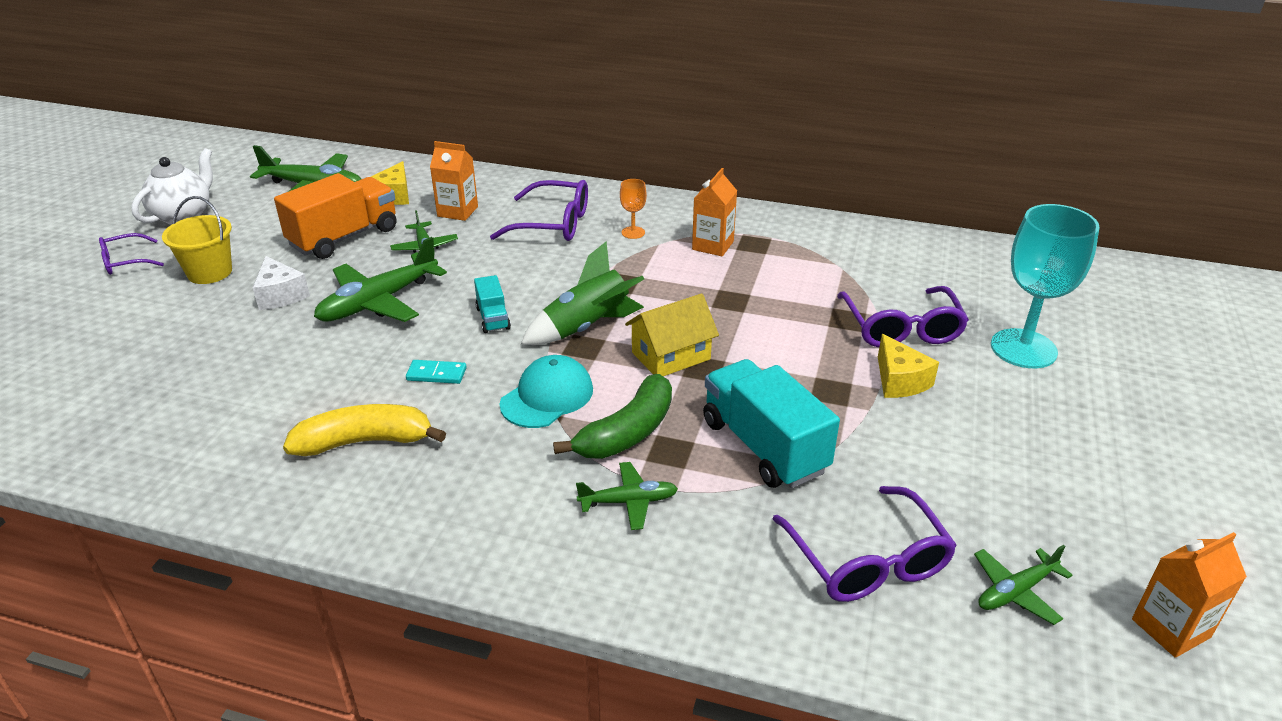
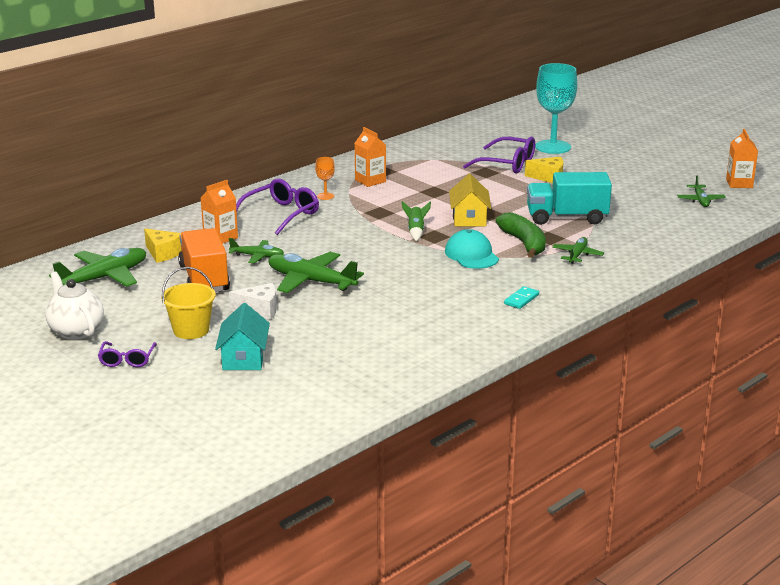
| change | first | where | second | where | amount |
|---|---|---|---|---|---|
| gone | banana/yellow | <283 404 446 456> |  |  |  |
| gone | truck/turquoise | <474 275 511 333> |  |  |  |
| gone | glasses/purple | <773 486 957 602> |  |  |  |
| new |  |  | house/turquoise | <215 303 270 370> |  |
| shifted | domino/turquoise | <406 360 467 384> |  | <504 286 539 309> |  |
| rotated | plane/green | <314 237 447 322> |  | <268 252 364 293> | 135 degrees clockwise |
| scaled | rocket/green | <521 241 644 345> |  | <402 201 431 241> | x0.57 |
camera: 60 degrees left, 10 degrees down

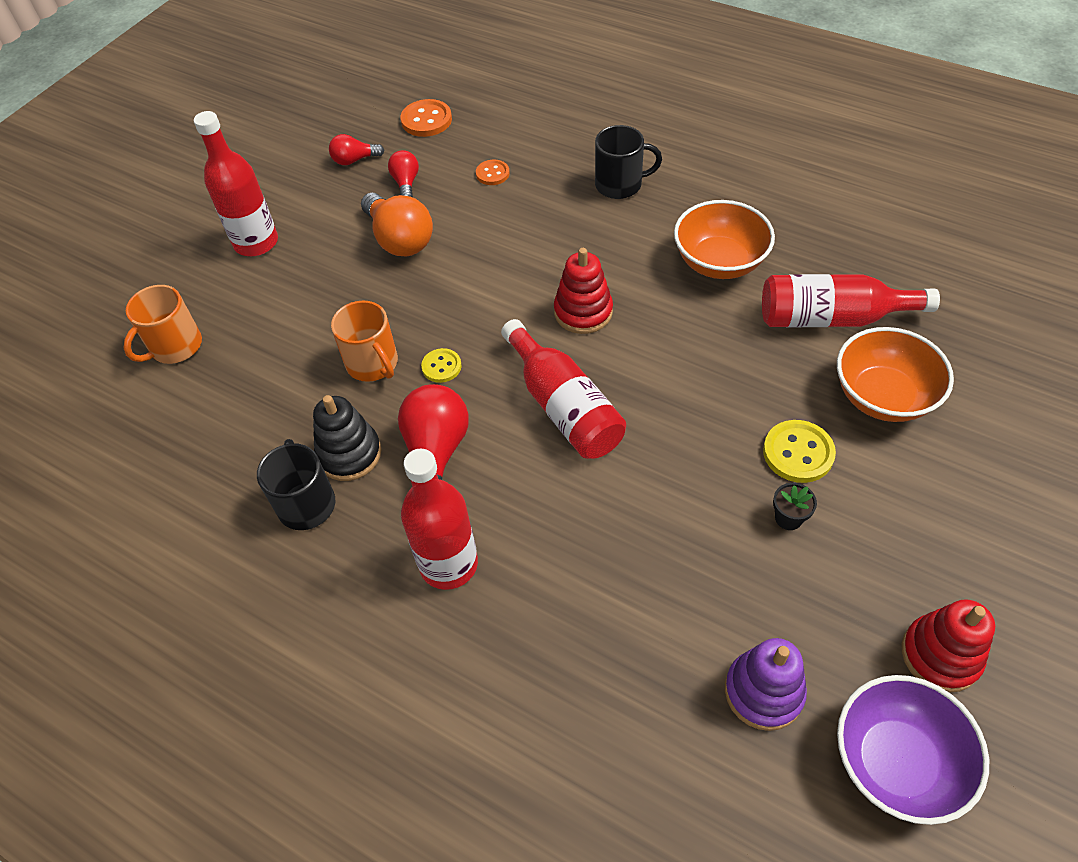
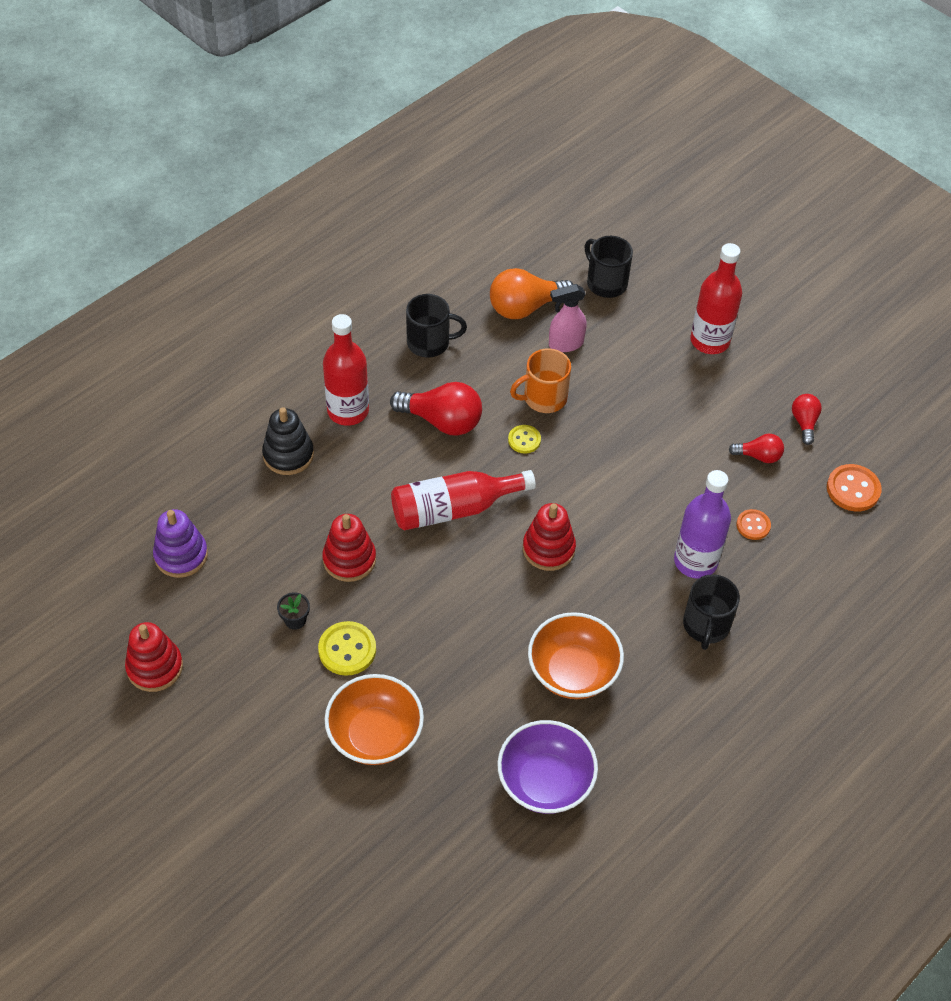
| change | first | where | second | where | amount |
|---|---|---|---|---|---|
| gone | bottle/red | <762 274 940 327> |  |  |  |
| new |  |  | stacking toy/red | <322 514 376 582> |  |
| new |  |  | spray bottle/pink | <549 284 587 352> |  |
| new |  |  | bottle/purple | <674 470 731 579> |  |
| shifted | stacking toy/black | <313 395 381 481> |  | <262 407 314 475> |  |
| shifted | light bulb/orange | <361 193 433 256> |  | <490 268 574 319> |  |
| shifted | bowl/purple | <837 675 989 825> |  | <497 720 598 814> |  |
| repainted | mug/orange | <124 285 202 364> | mug/black | <584 236 633 298> |  |
camera: 100 degrees right, 0 degrees up

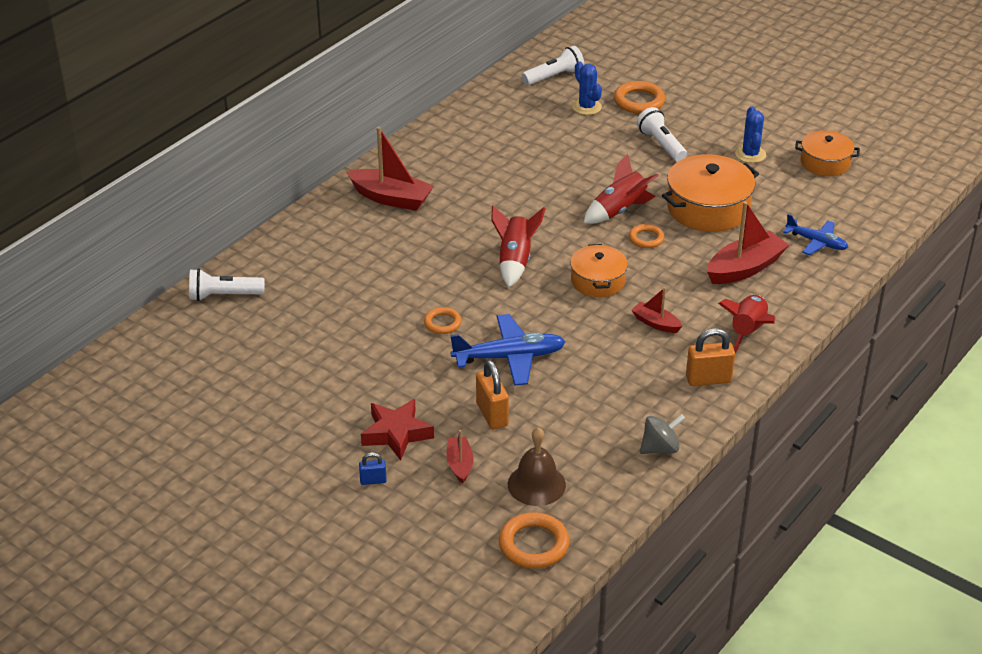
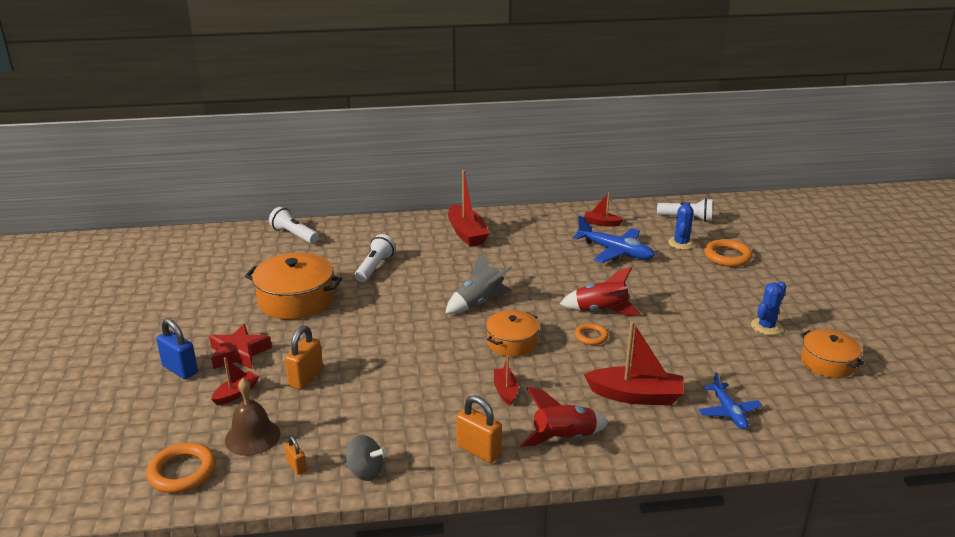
| change | first | where | second | where | amount |
|---|---|---|---|---|---|
| gone | ring/orange | <424 307 461 334> |  |  |  |
| new |  |  | padlock/orange | <285 436 307 475> |  |
| new |  |  | boat/red | <584 192 624 227> |  |
| shifted | plane/blue | <450 314 565 386> |  | <573 216 655 263> |  |
| shifted | flashlight/white | <637 107 687 162> |  | <355 234 396 282> |  |
| shifted | pot/orange | <662 154 759 232> |  | <245 253 342 320> |  |
| repainted | rocket/red | <492 206 546 287> | rocket/grey | <445 252 513 314> |  |
| scaled | padlock/blue | <359 452 387 485> |  | <156 318 198 379> | x1.82 |
camera: 45 degrees right, 10 degrees down

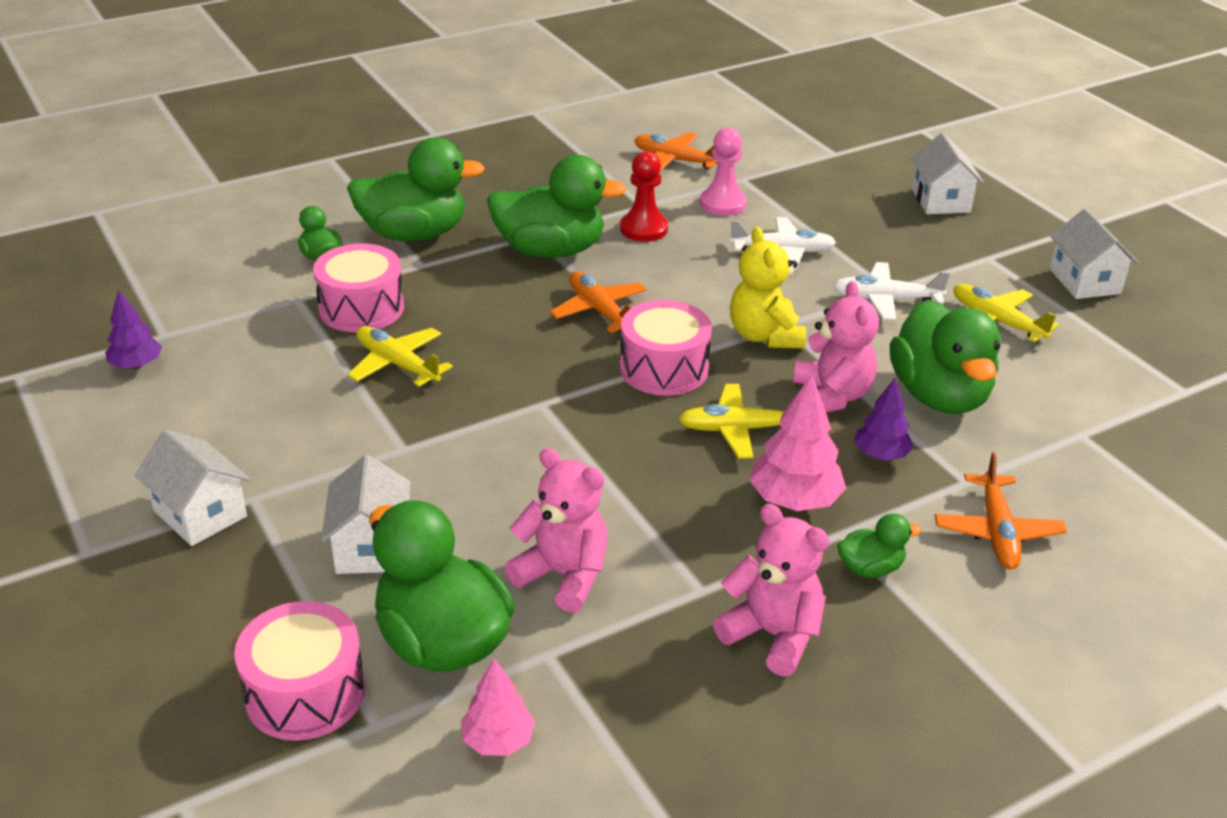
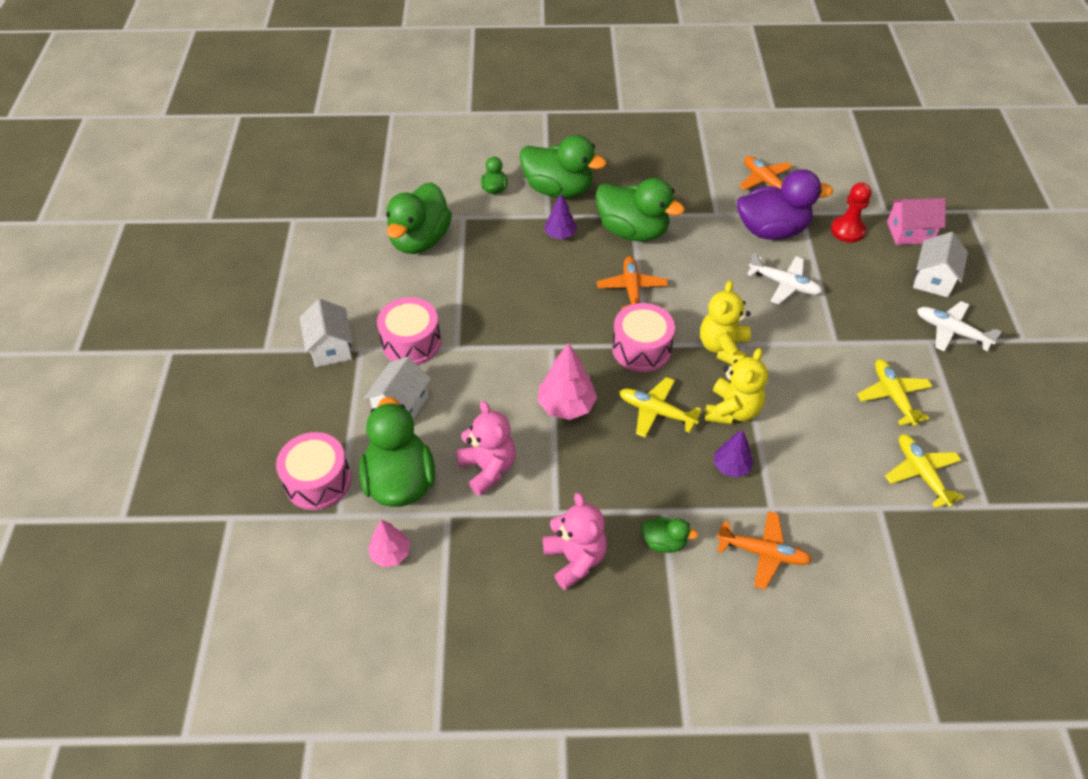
| change | first | where | second | where | amount |
|---|---|---|---|---|---|
| gone | house/white | <1050 209 1139 299> |  |  |  |
| new |  |  | house/pink | <887 198 946 245> |  |
| shifted | tree/purple | <105 289 162 369> |  | <545 194 577 239> |  |
| shifted | drum/pink | <313 244 404 332> |  | <377 297 441 365> |  |
| shifted | plane/yellow | <347 326 453 387> |  | <885 434 964 508> |  |
| shifted | pawn/red | <620 151 668 242> |  | <831 182 871 242> |  |
| shifted | tree/pink | <749 374 846 511> |  | <537 343 597 420> |  |
| shifted | plane/white | <833 262 950 320> |  | <917 301 1002 352> |  |
| shifted | duck/green | <890 300 1001 414> |  | <386 182 452 254> |  |
| swapped | pawn/pink | <700 128 747 216> | duck/purple | <737 169 833 240> |  |
| repainted | teddy bear/pink | <793 281 879 413> | teddy bear/yellow | <705 348 768 424> |  |
| rotated | plane/orange | <934 452 1067 569> |  | <717 511 812 589> | 105 degrees counterclockwise |
camera: 30 degrees right, 15 degrees up

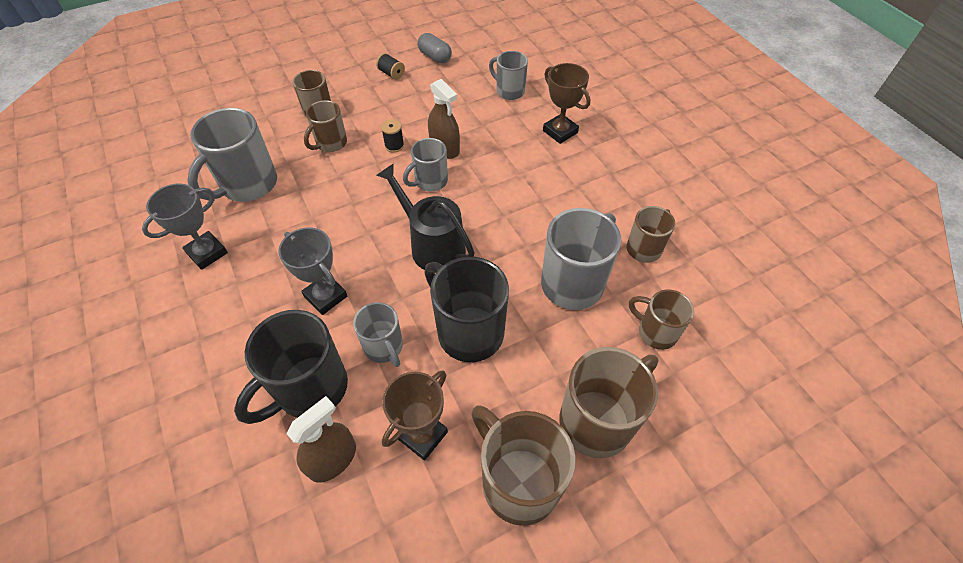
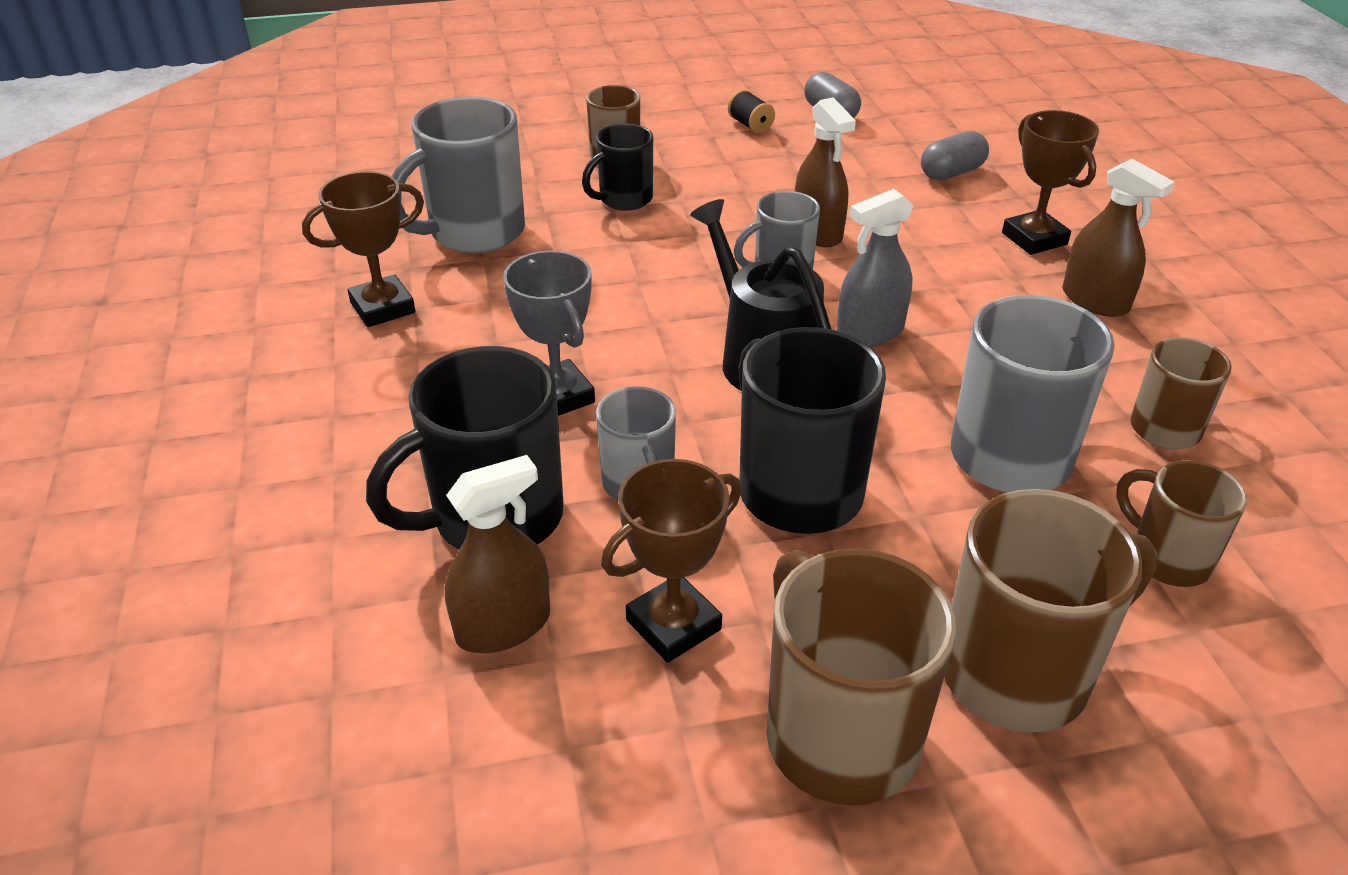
| change | first | where | second | where | amount |
|---|---|---|---|---|---|
| gone | spool/black | <381 119 404 153> |  |  |  |
| new |  |  | spray bottle/grey | <837 189 914 347> |  |
| new |  |  | spray bottle/brown | <1062 159 1175 317> |  |
| swapped | mug/grey | <489 51 528 100> | capsule/grey | <921 131 989 180> |  |
| repainted | trophy/grey | <142 184 228 270> | trophy/brown | <302 171 424 327> |  |
| repainted | mug/brown | <304 100 347 152> | mug/black | <582 123 653 211> |  |
camera: 15 degrees right, 15 degrees down

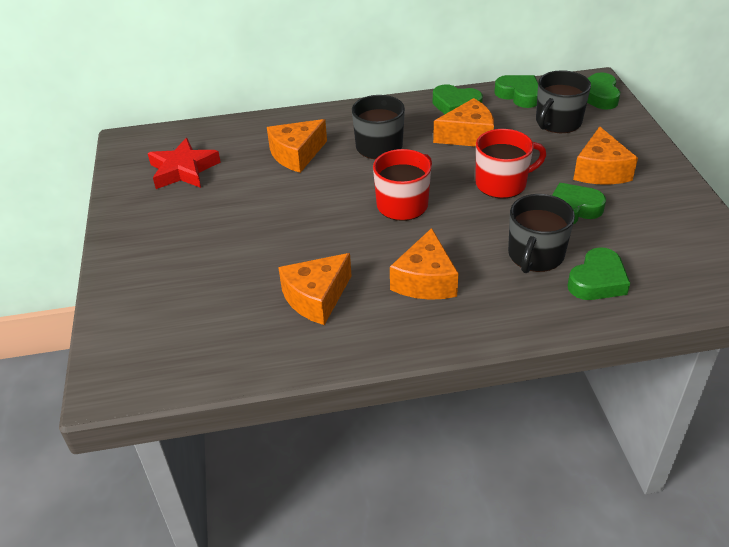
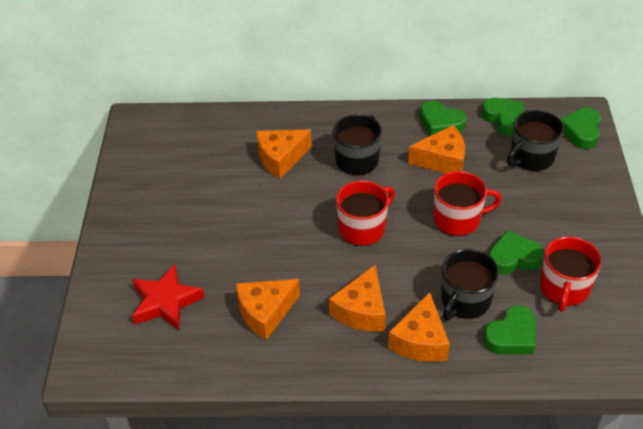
| change | first | where | second | where | amount |
|---|---|---|---|---|---|
| new |  |  | mug/red | <540 236 602 312> |  |
| shifted | star/red | <148 138 221 189> |  | <132 264 205 330> |  |
| shifted | cheese/orange | <573 127 638 185> |  | <388 292 450 362> |  |
camera: 10 degrees right, 5 degrees up

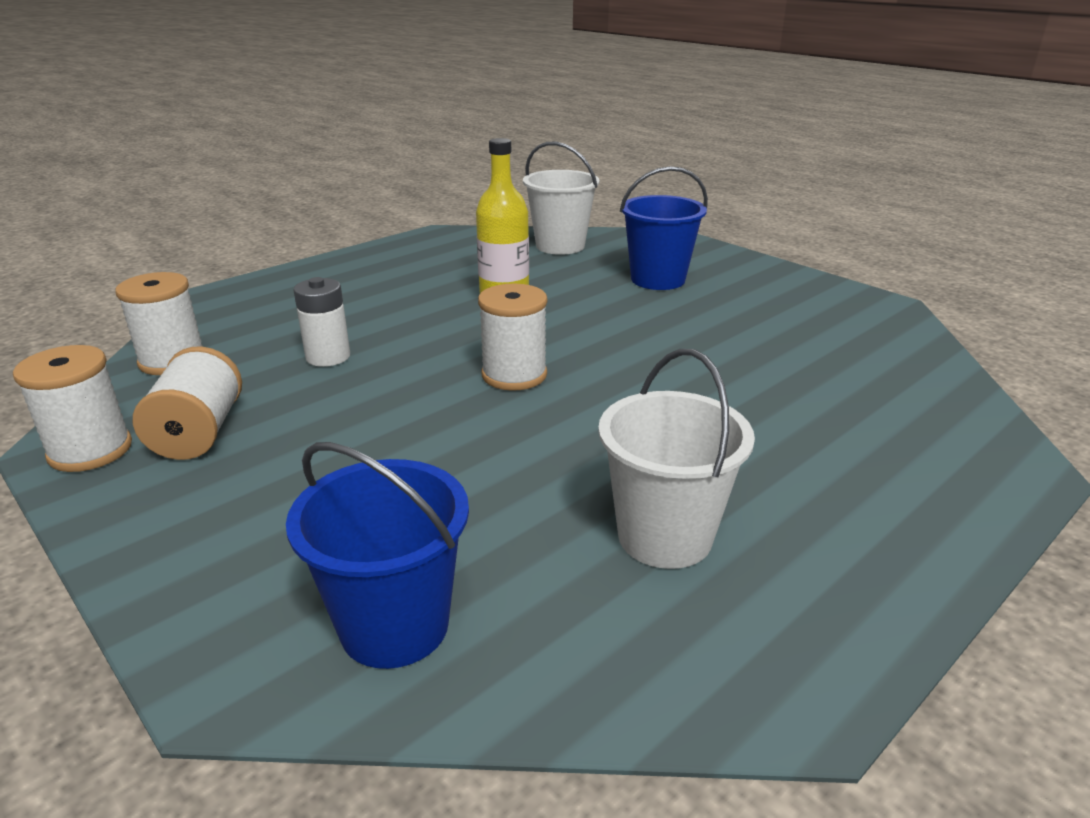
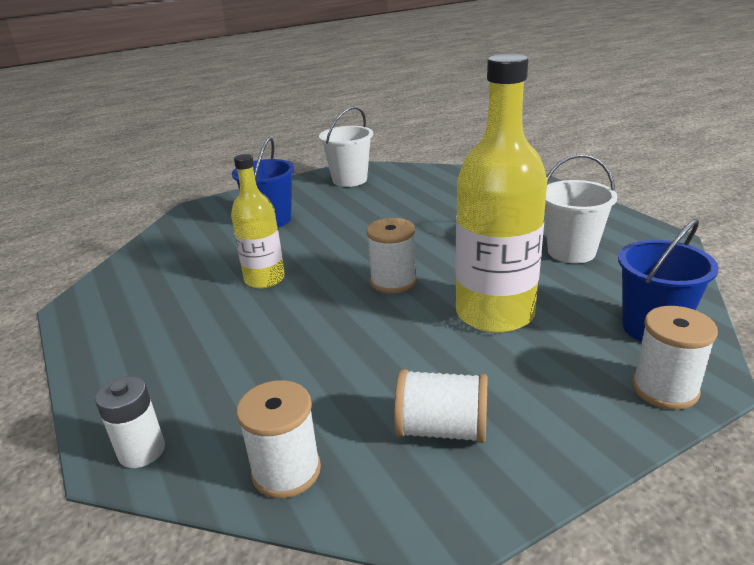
| change | first | where | second | where | amount |
|---|---|---|---|---|---|
| new |  |  | bottle/yellow | <456 54 547 333> |  |
| shifted | spool/white | <13 345 132 472> |  | <632 306 718 410> |  |
| shifted | battery/white | <294 277 350 367> |  | <95 376 165 468> |  |
| shifted | bucket/white | <523 141 599 255> |  | <319 106 373 187> |  |
camera: 75 degrees left, 0 degrees up

